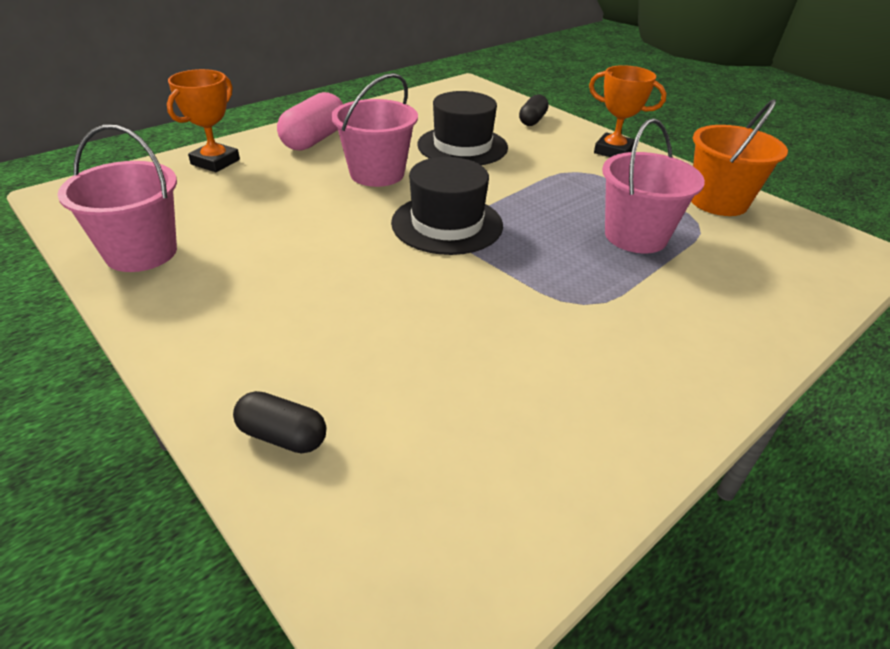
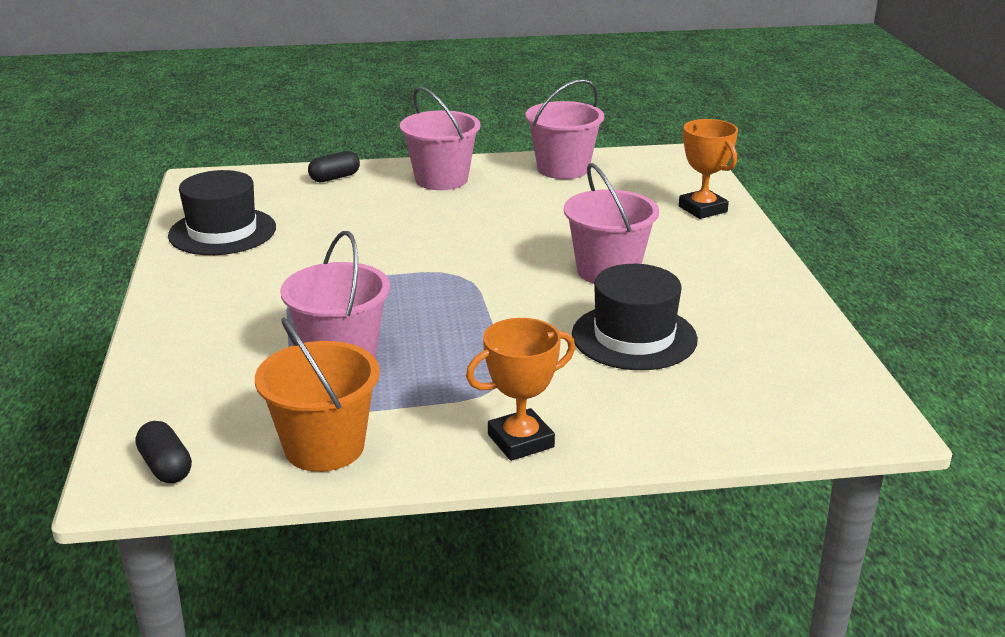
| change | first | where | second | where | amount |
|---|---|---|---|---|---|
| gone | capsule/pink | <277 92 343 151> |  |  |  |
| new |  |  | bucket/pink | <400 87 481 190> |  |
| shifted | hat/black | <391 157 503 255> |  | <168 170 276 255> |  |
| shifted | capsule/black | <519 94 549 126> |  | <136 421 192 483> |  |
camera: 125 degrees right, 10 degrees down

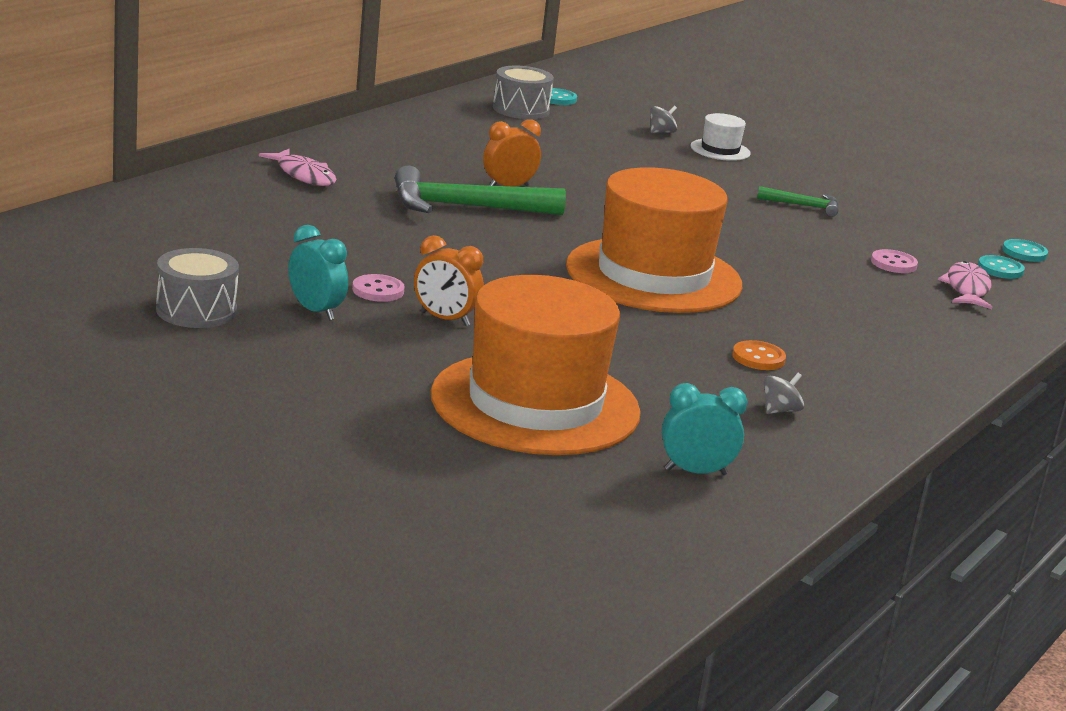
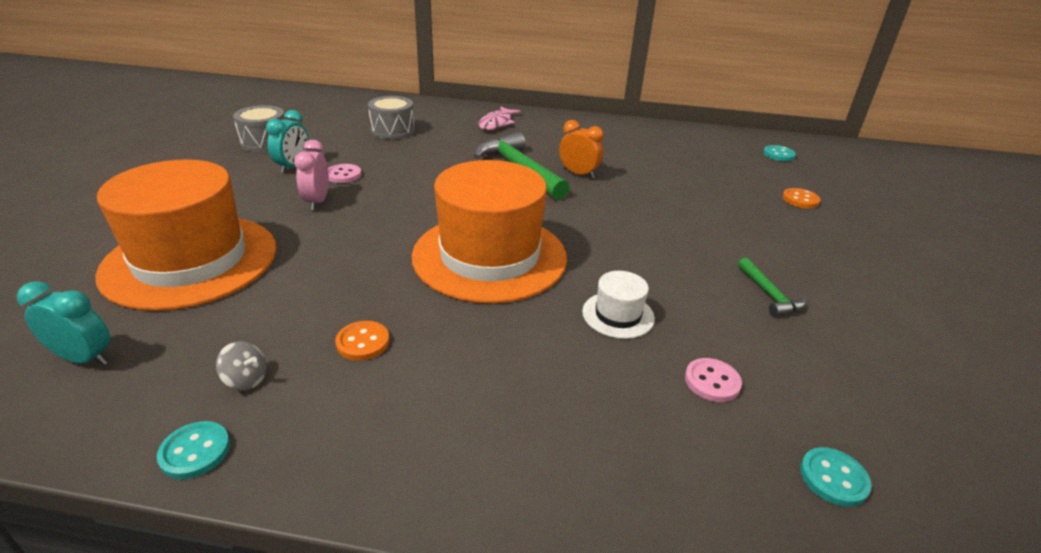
| change | first | where | second | where | amount |
|---|---|---|---|---|---|
| gone | fish/pink | <938 261 992 309> |  |  |  |
| shifted | drum/grey | <493 65 554 119> |  | <368 96 415 139> |  |
| shifted | hat/white | <691 113 751 161> |  | <582 271 655 339> |  |
| shifted | button/turquoise | <1002 239 1048 262> |  | <157 421 230 479> |  |
| swapped | spinning top/grey | <650 106 677 133> | button/orange | <782 188 820 209> |  |
| repainted | clock/orange | <414 235 484 326> | clock/pink | <294 140 329 210> |  |
| rotated | clock/turquoise | <662 383 747 475> |  | <17 281 110 365> | 45 degrees counterclockwise |
camera: 65 degrees right, 10 degrees up

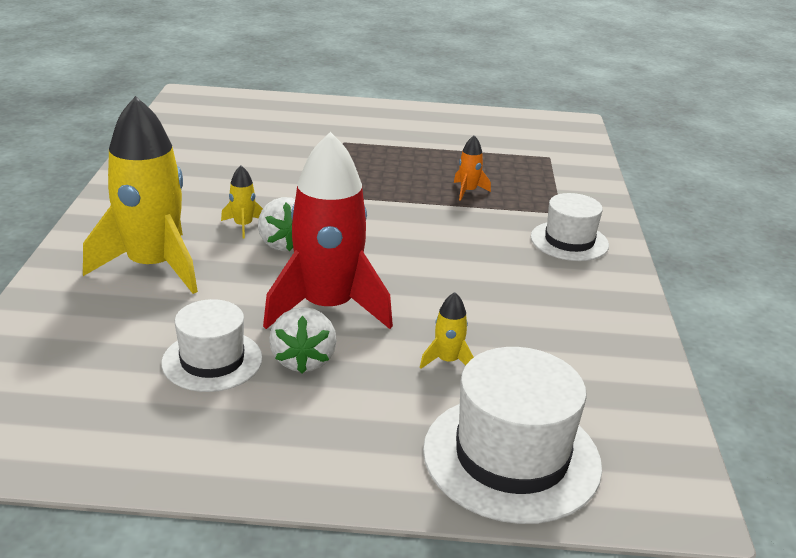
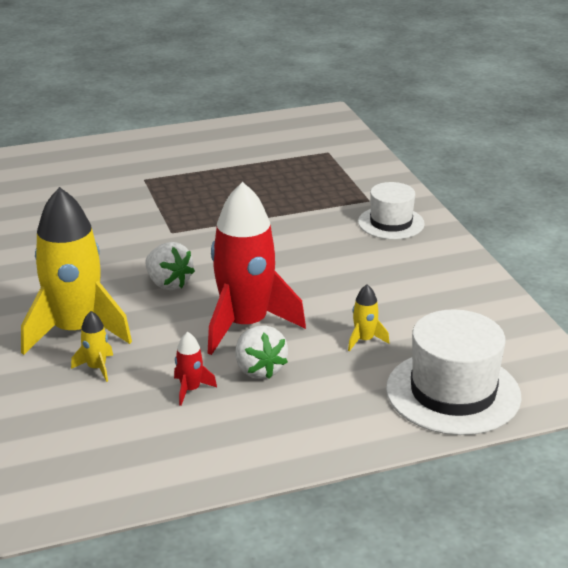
| change | first | where | second | where | amount |
|---|---|---|---|---|---|
| gone | rocket/orange | <454 135 491 201> |  |  |  |
| shifted | rocket/yellow | <221 166 263 239> |  | <71 311 113 382> |  |
| swapped | hat/white | <161 299 263 392> | rocket/red | <174 332 217 406> |  |
camera: 20 degrees left, 0 degrees up

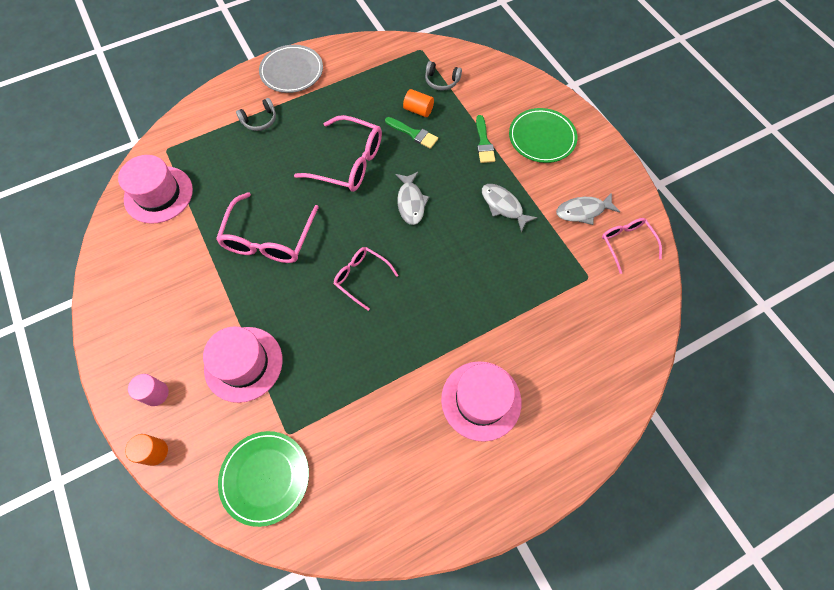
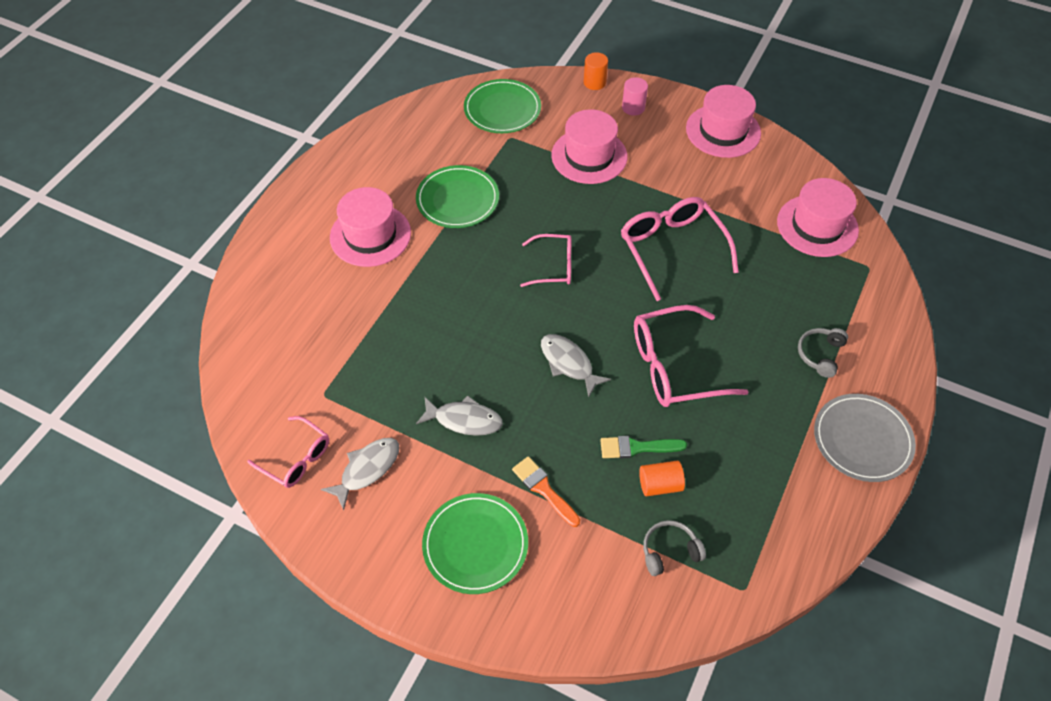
| change | first | where | second | where | amount |
|---|---|---|---|---|---|
| new |  |  | plate/green | <416 165 499 228> |  |
| new |  |  | hat/pink | <686 85 761 158> |  |
| repainted | brush/green | <476 115 495 163> | brush/orange | <512 456 580 527> |  |
camera: 145 degrees right, 10 degrees down

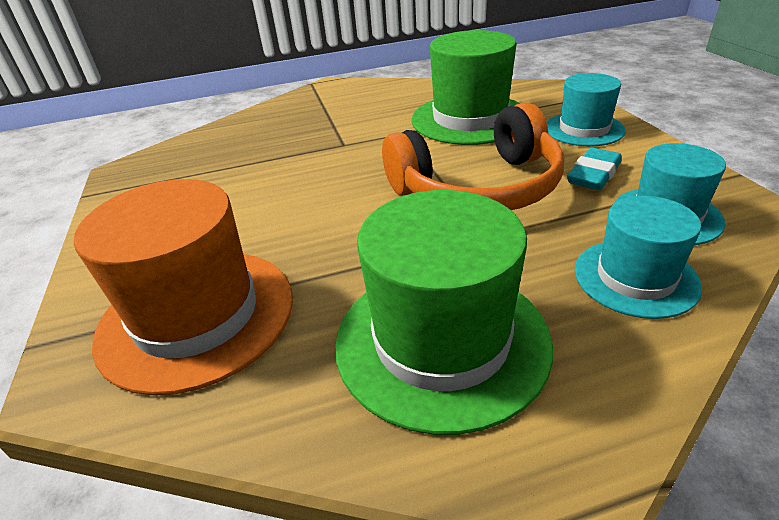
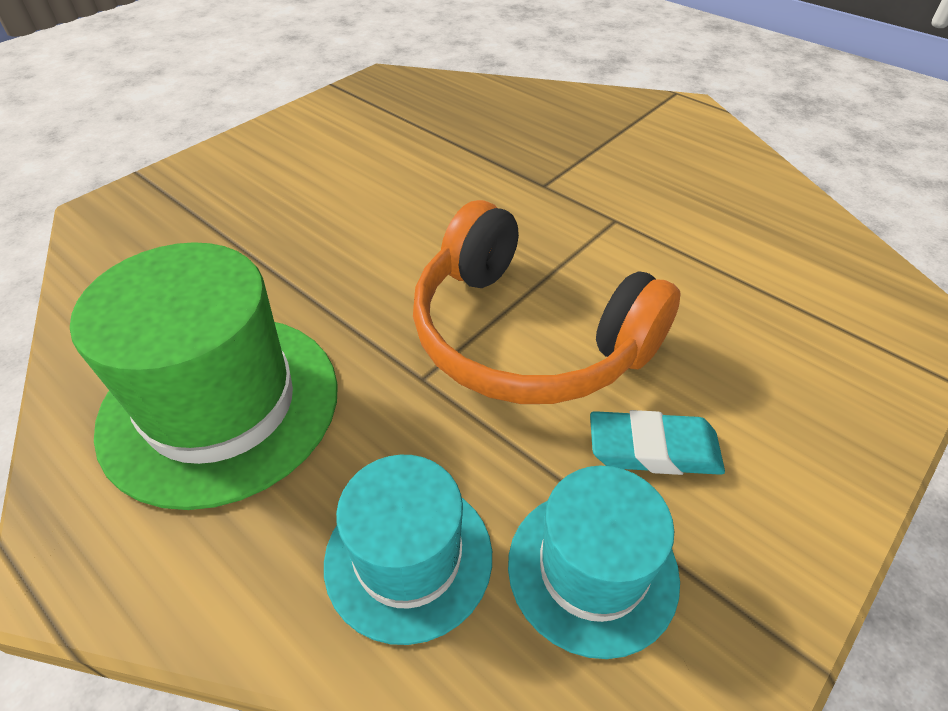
| change | first | where | second | where | amount |
|---|---|---|---|---|---|
| gone | hat/orange | <74 179 293 395> |  |  |  |
| gone | hat/green | <411 30 520 145> |  |  |  |
| gone | hat/turquoise | <546 73 626 146> |  |  |  |
camera: 55 degrees right, 10 degrees up

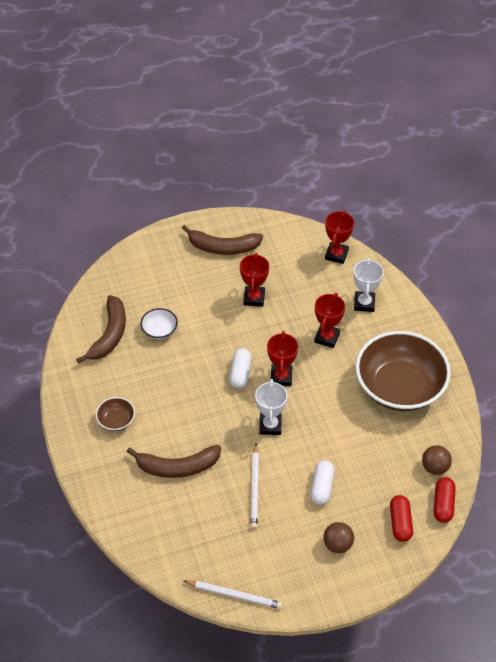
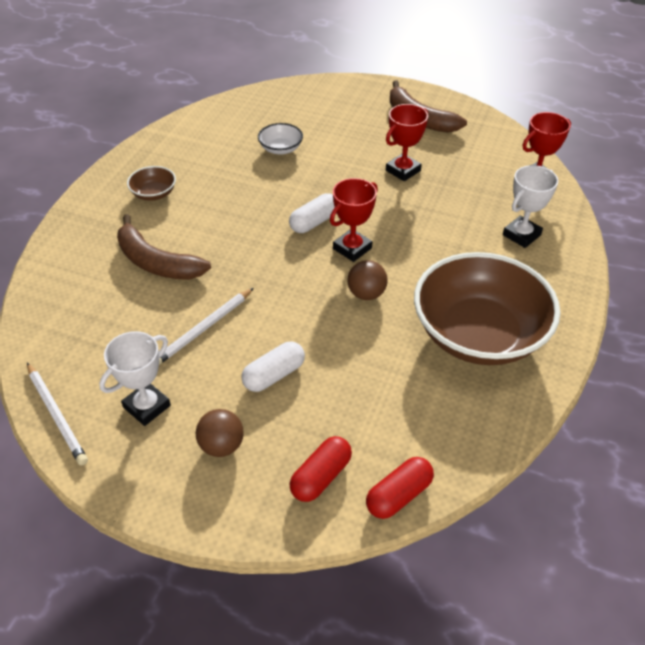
| change | first | where | second | where | amount |
|---|---|---|---|---|---|
| gone | banana/brown | <76 295 126 364> |  |  |  |
| gone | trophy/red | <314 293 345 348> |  |  |  |
| shifted | trophy/white | <255 379 288 435> |  | <99 331 171 426> |  |
| shifted | ball/brown | <422 445 452 475> |  | <347 260 388 300> |  |
camera: 40 degrees right, 5 degrees down

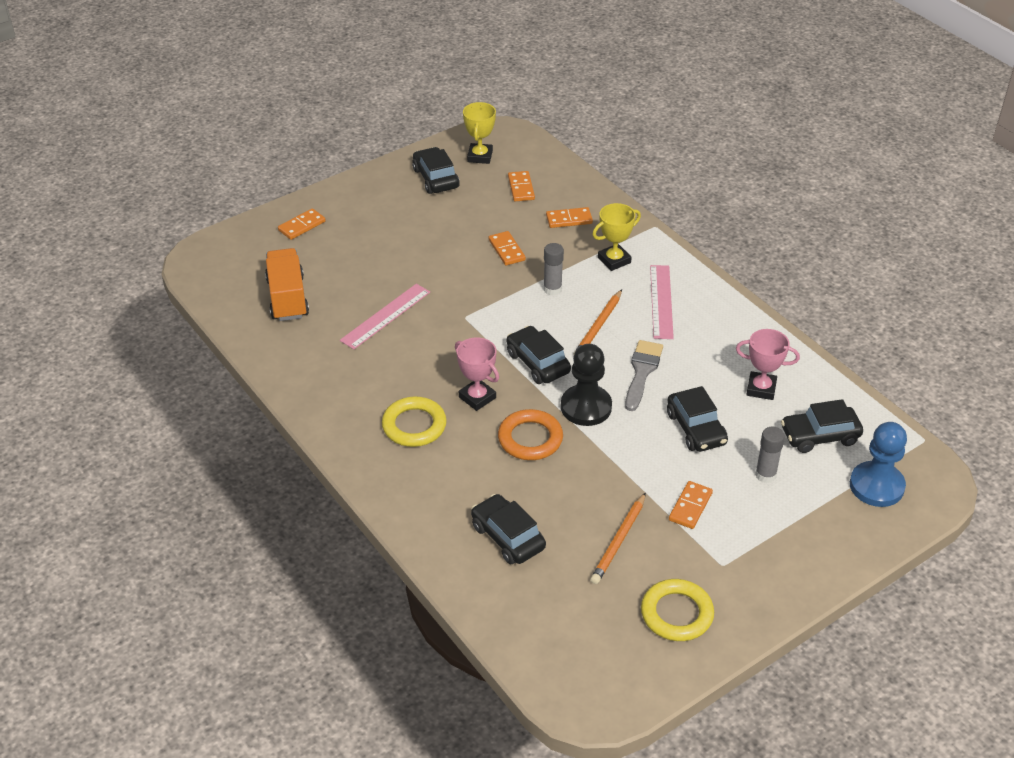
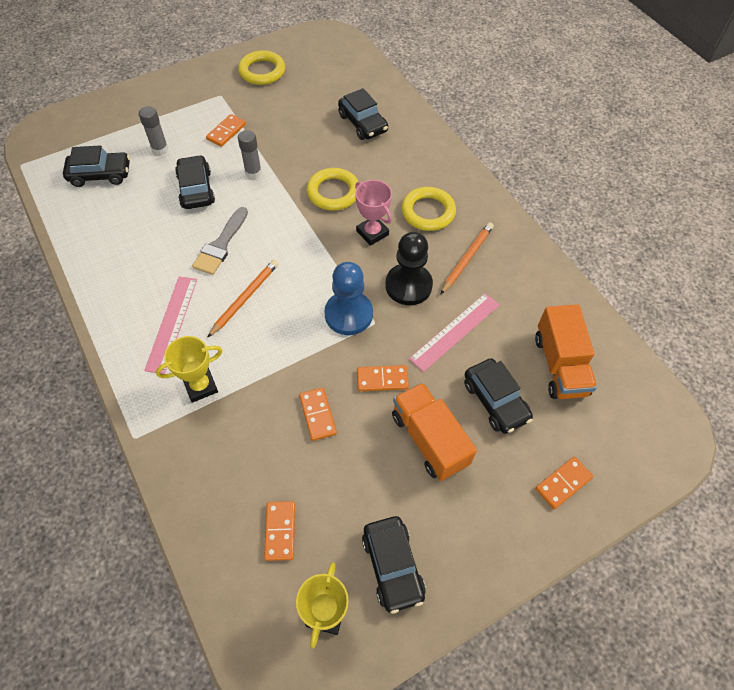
| change | first | where | second | where | amount |
|---|---|---|---|---|---|
| gone | trophy/pink | <736 329 800 400> |  |  |  |
| new |  |  | truck/orange | <392 382 477 481> |  |
| shifted | car/black | <507 326 571 384> |  | <464 358 533 434> |  |
| shifted | glue stick/grey | <543 243 564 296> |  | <238 130 262 179> |  |
| shifted | domino/orange | <546 207 593 228> |  | <357 365 409 391> |  |
| shifted | pawn/black | <561 344 612 426> |  | <385 232 433 305> |  |
| shifted | pencil/orange | <590 492 646 584> |  | <440 222 494 295> |  |
| shifted | pawn/blue | <850 422 907 507> |  | <325 262 373 335> |  |
| repainted | ring/orange | <498 409 563 460> | ring/yellow | <307 168 358 211> |  |
camera: 175 degrees left, 15 degrees up

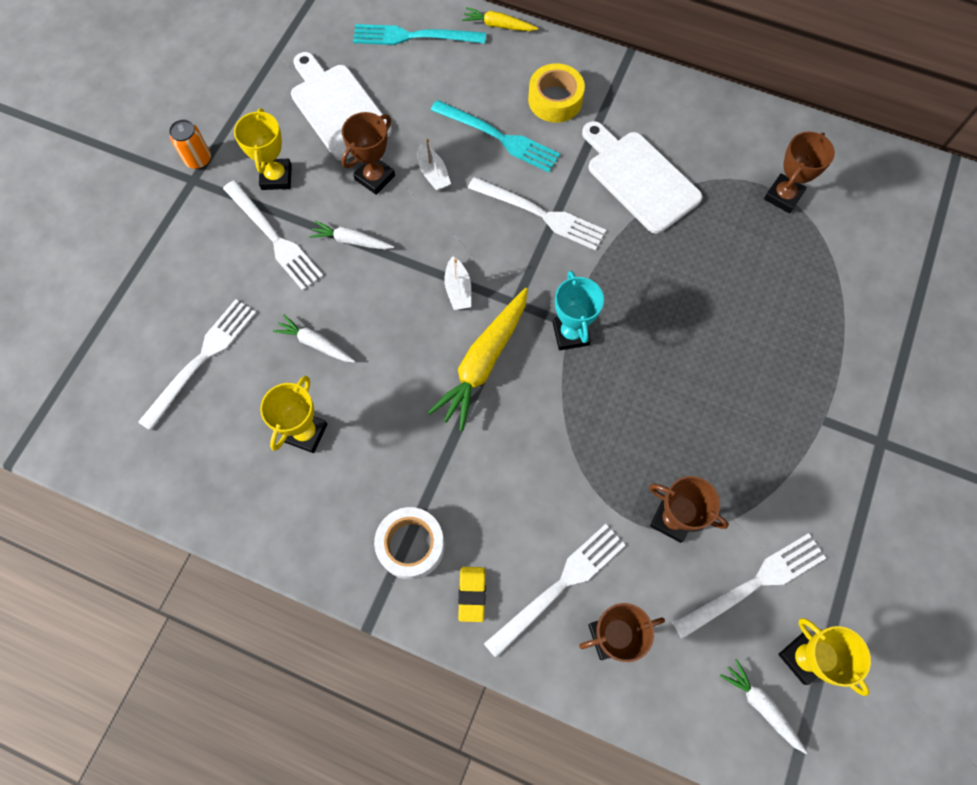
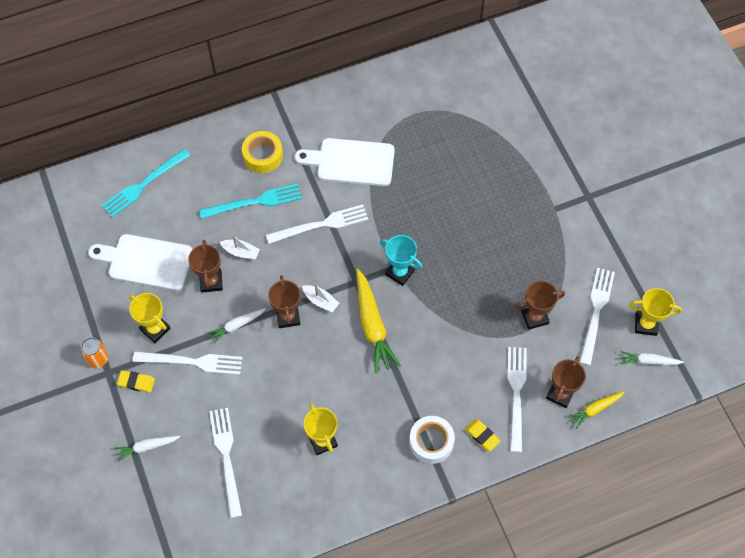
| change | first | where | second | where | amount |
|---|---|---|---|---|---|
| new |  |  | eraser/yellow | <117 370 155 393> |  |
| shifted | carrot/white | <273 315 355 362> |  | <115 436 180 462> |  |
| shifted | carrot/yellow | <462 7 538 31> |  | <568 391 625 429> |  |
| shifted | trophy/brown | <764 131 835 213> |  | <268 275 301 328> |  |
camera: 45 degrees left, 5 degrees down

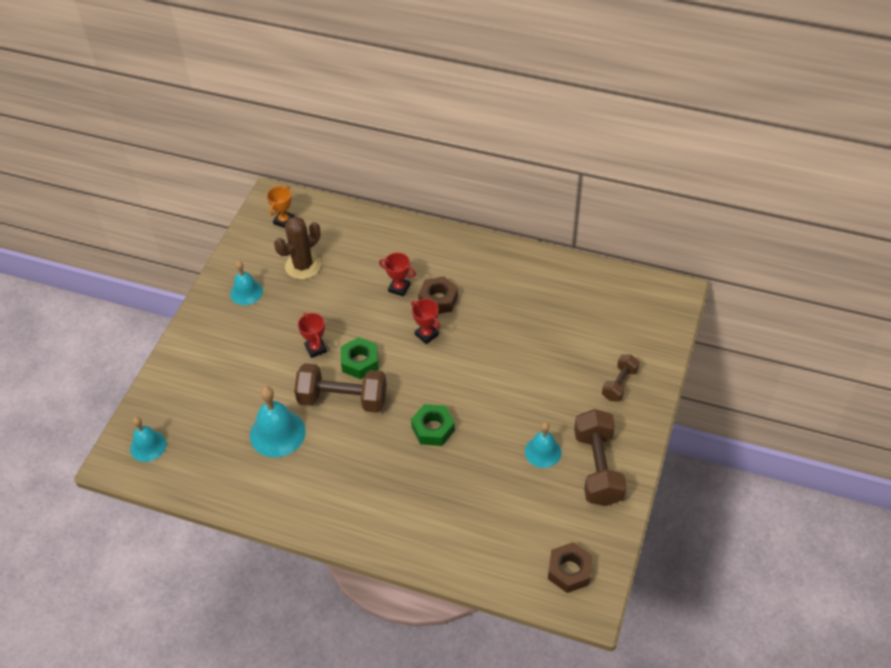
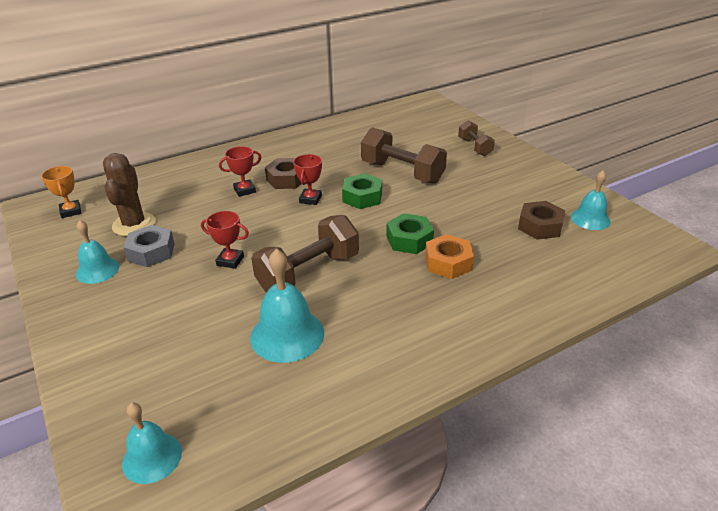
| change | first | where | second | where | amount |
|---|---|---|---|---|---|
| new |  |  | nut/grey | <123 225 175 267> |  |
| new |  |  | nut/orange | <425 234 474 279> |  |
| shifted | nut/green | <341 337 379 379> |  | <342 173 382 209> |  |
| shifted | bell/turquoise | <525 422 561 468> |  | <571 171 611 230> |  |
| shifted | nut/brown | <548 542 593 593> |  | <518 201 565 240> |  |
| shifted | dumbbell/brown | <574 409 627 506> |  | <361 127 447 184> |  |
| rotated | trophy/red | <411 299 440 344> |  | <293 154 322 205> | 75 degrees counterclockwise |
camera: 50 degrees left, 15 degrees down

